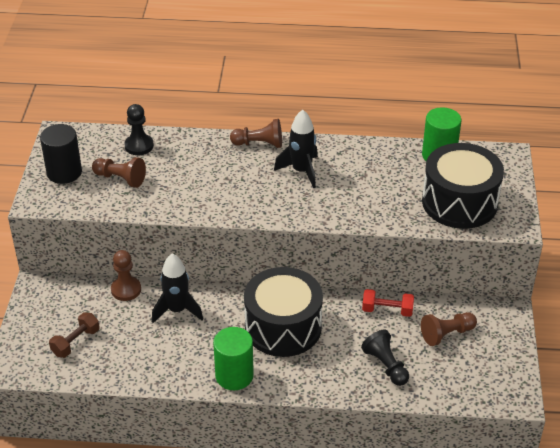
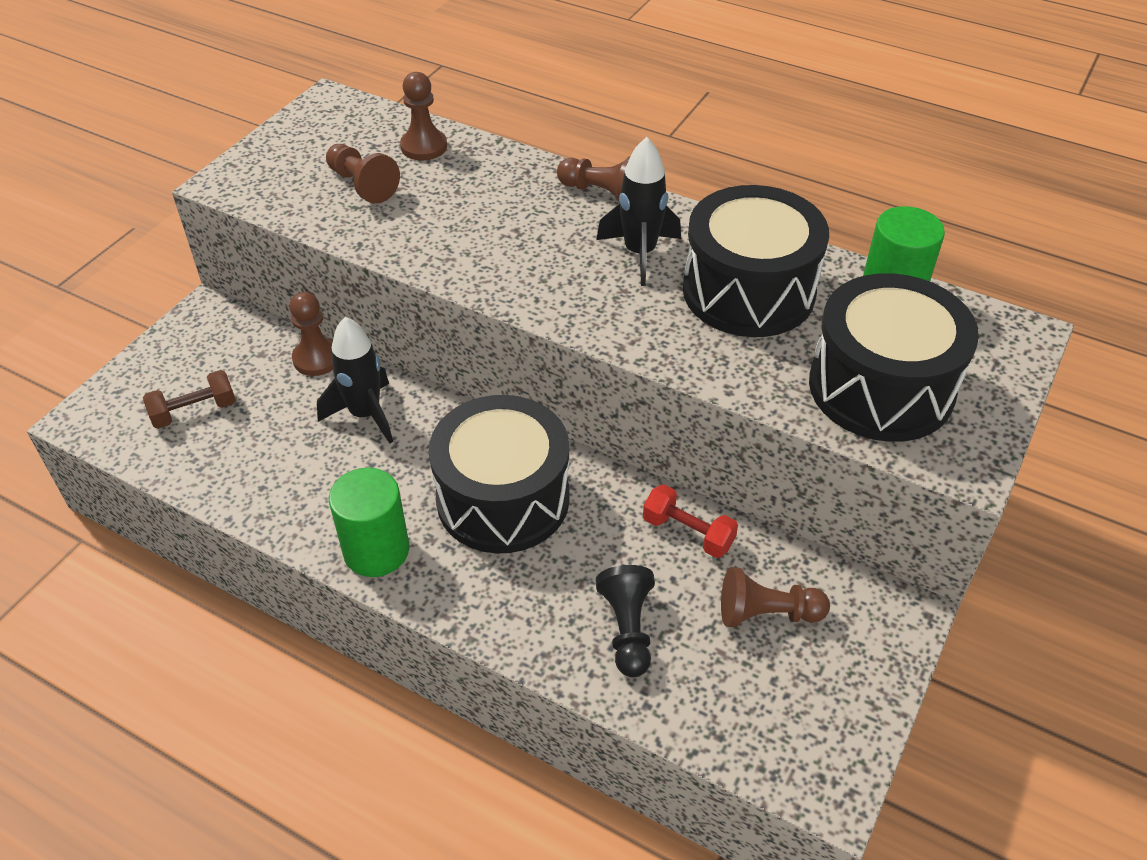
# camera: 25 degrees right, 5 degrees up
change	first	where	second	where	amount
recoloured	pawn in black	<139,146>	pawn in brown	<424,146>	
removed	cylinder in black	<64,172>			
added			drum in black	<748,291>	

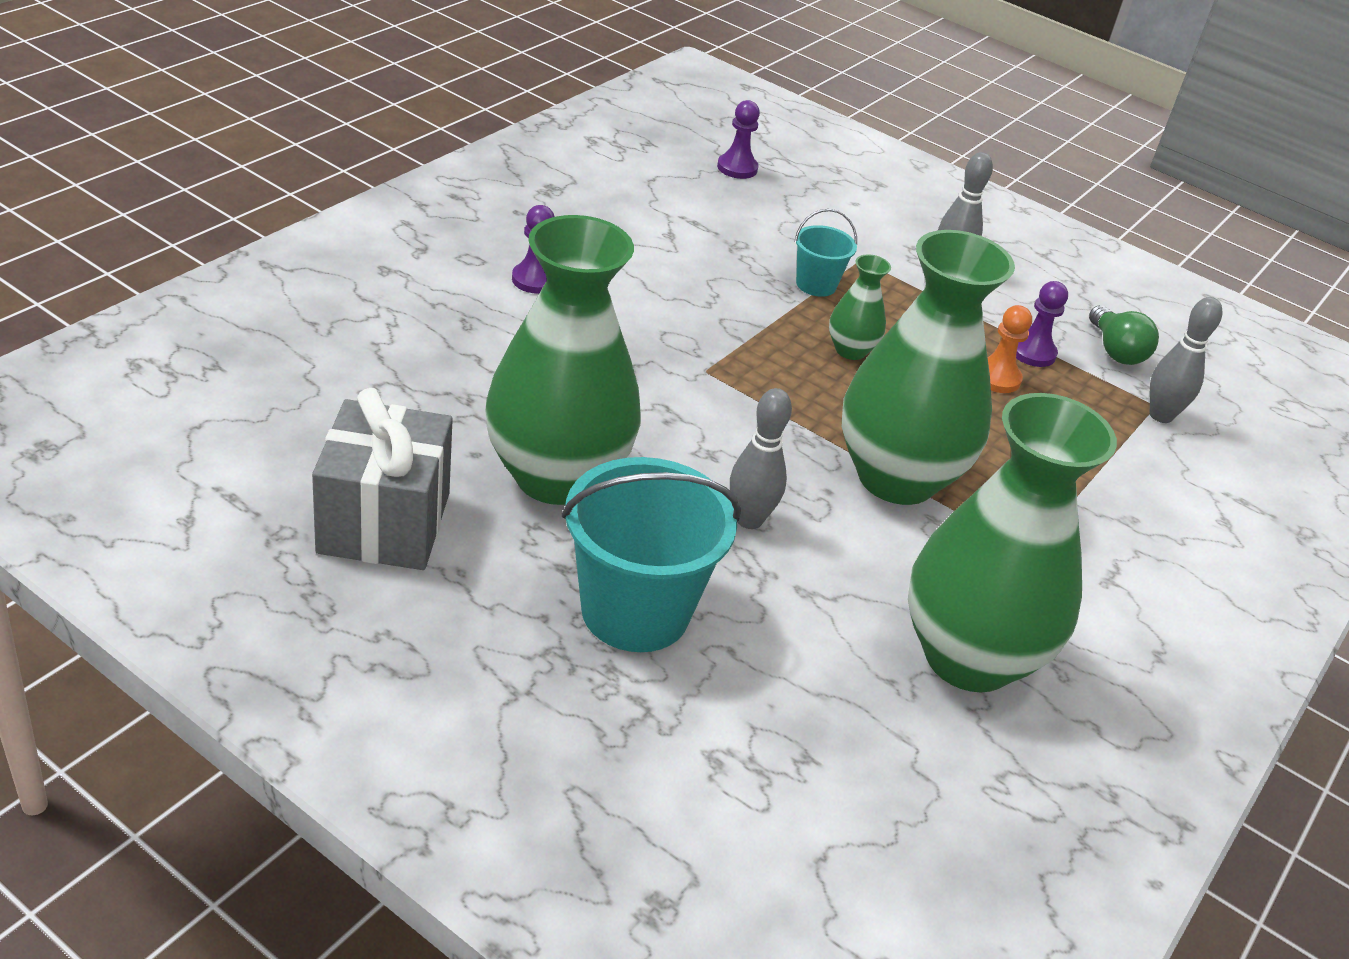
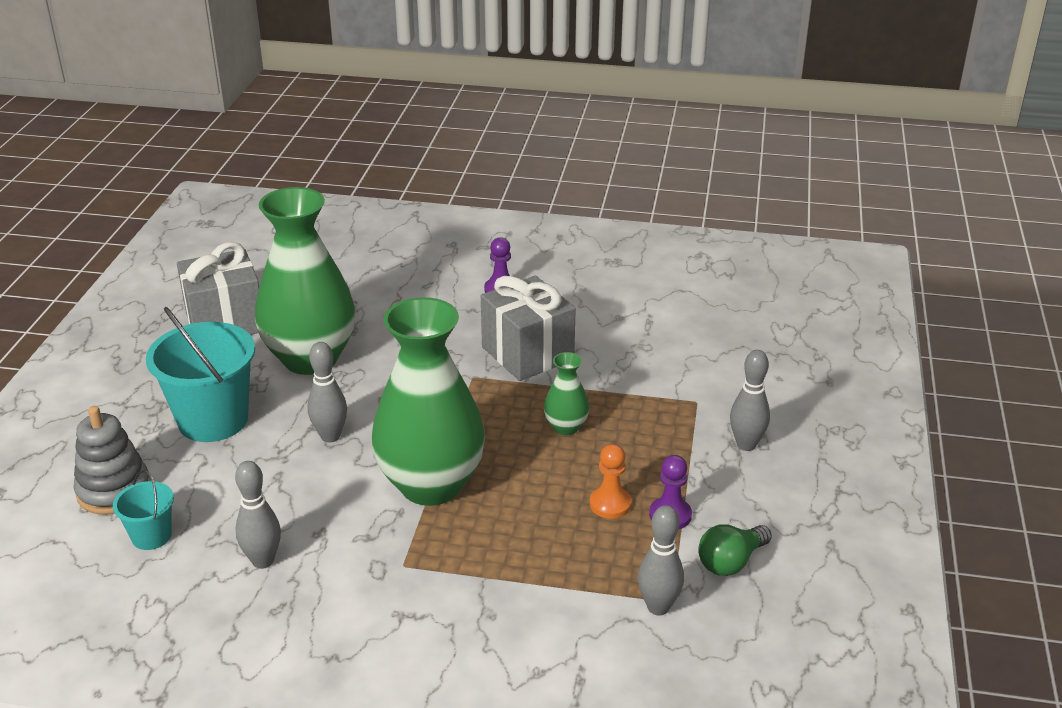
# camera: 70 degrees right, 5 degrees down
change	first	where	second	where	amount
removed	pawn in purple	<737,168>			
moved	bucket in turquoise	<816,284>		<151,536>	
replaced	vase in green	<968,657>	bowling pin in grey	<263,561>	
added			gift in grey	<527,353>	
added			stacking toy in grey	<114,490>	

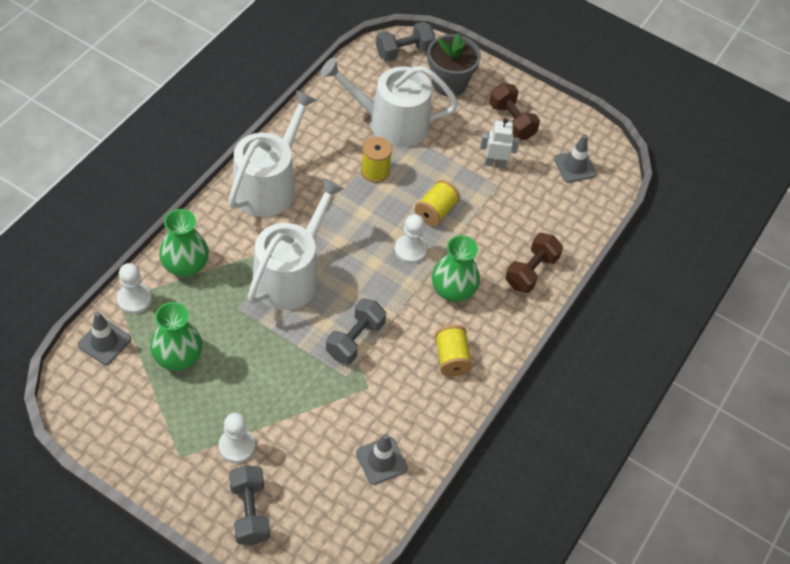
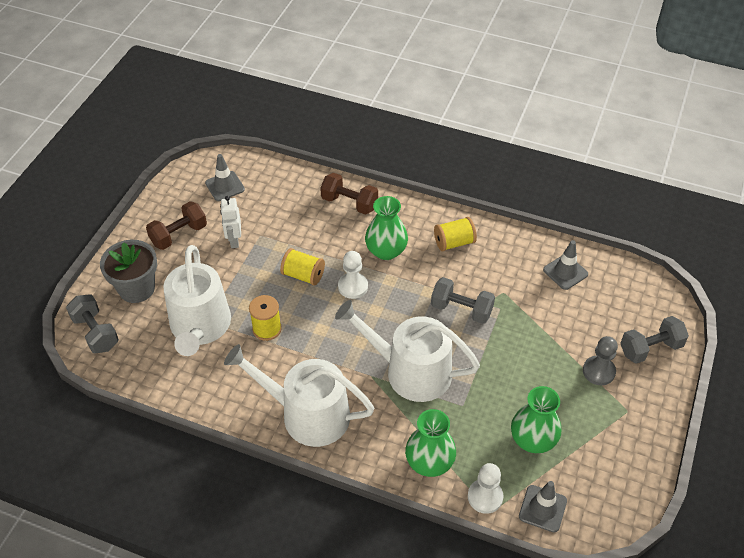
# camera: 95 degrees left, 5 degrees down
change	first	where	second	where	amount
recoloured	pawn in white	<237,446>	pawn in grey	<598,371>	

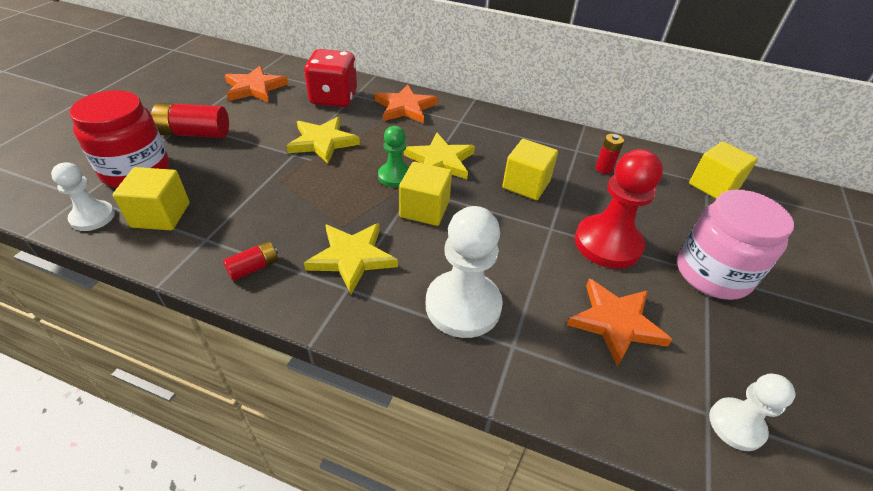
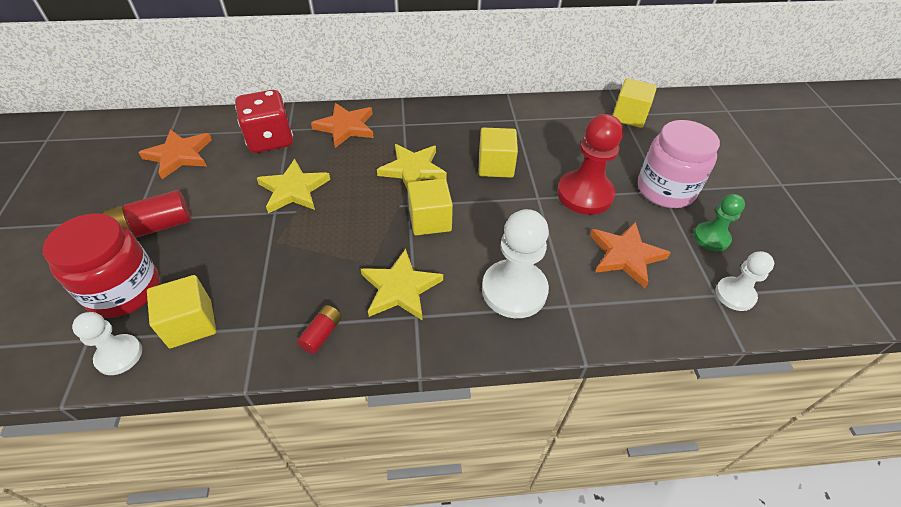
# camera: 25 degrees left, 5 degrees up
change	first	where	second	where	amount
moved	pawn in green	<395,176>		<711,238>	
removed	battery in red	<604,169>			

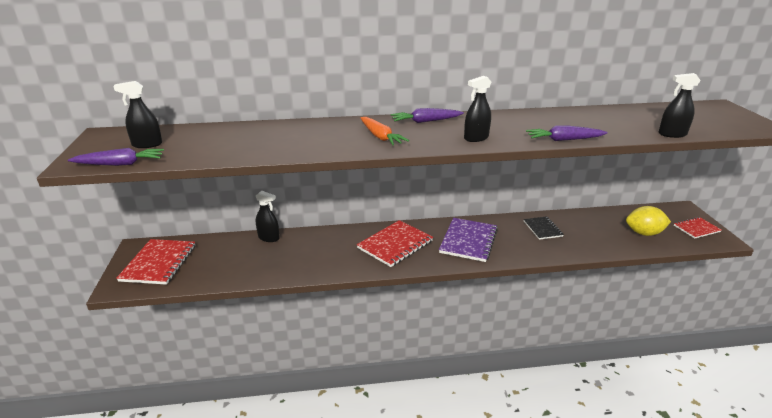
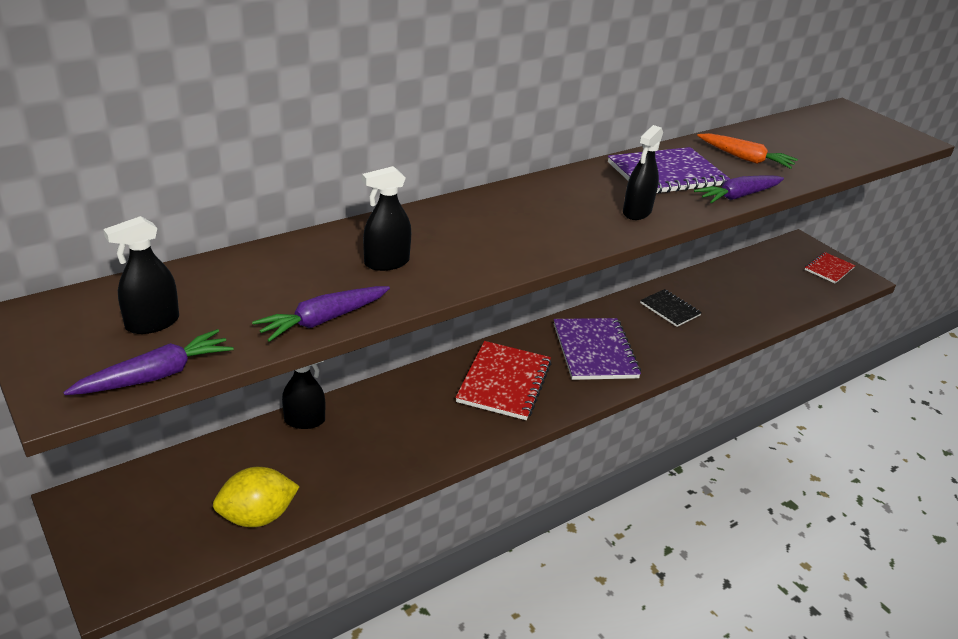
# camera: 30 degrees left, 5 degrees up
change	first	where	second	where	amount
moved	spray bottle in black	<672,134>		<386,262>	
moved	carrot in purple	<425,121>		<323,320>	
moved	carrot in orange	<380,137>		<745,158>	
moved	lemon in yellow	<644,233>		<257,516>	
removed	notebook in red	<159,263>			
added			notebook in purple	<666,174>	

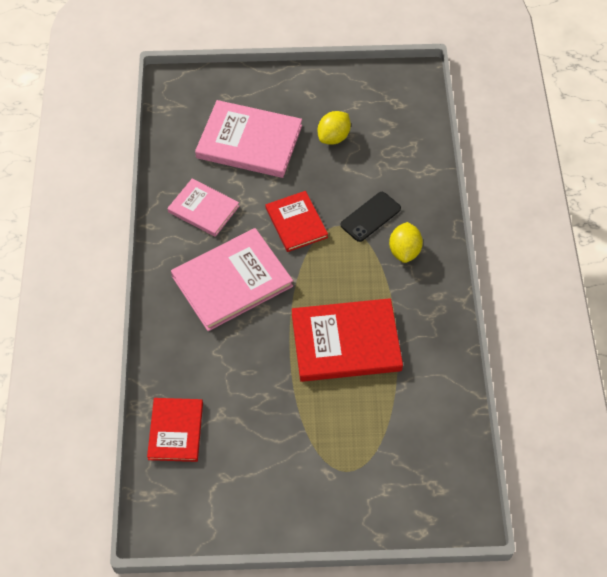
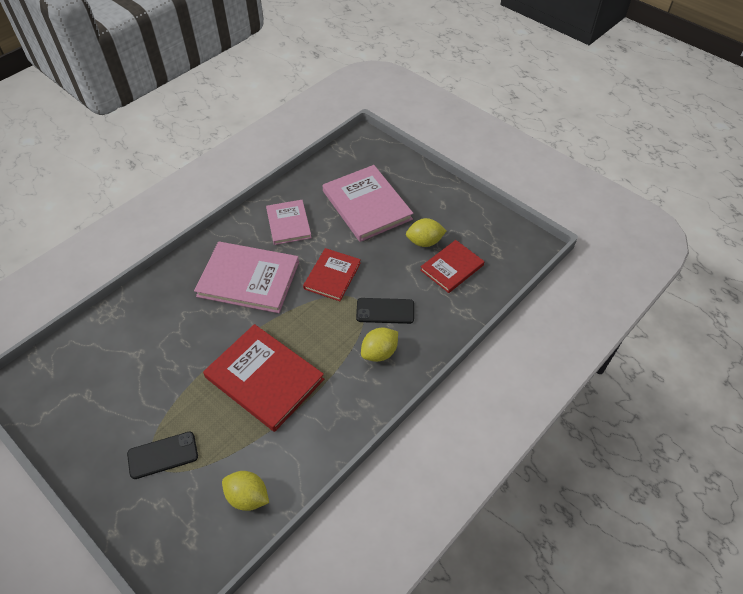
# camera: 45 degrees right, 5 degrees down
change	first	where	second	where	amount
moved	book in red	<175,431>		<452,267>	
added			phone in black	<163,455>	
added			lemon in yellow	<248,497>	

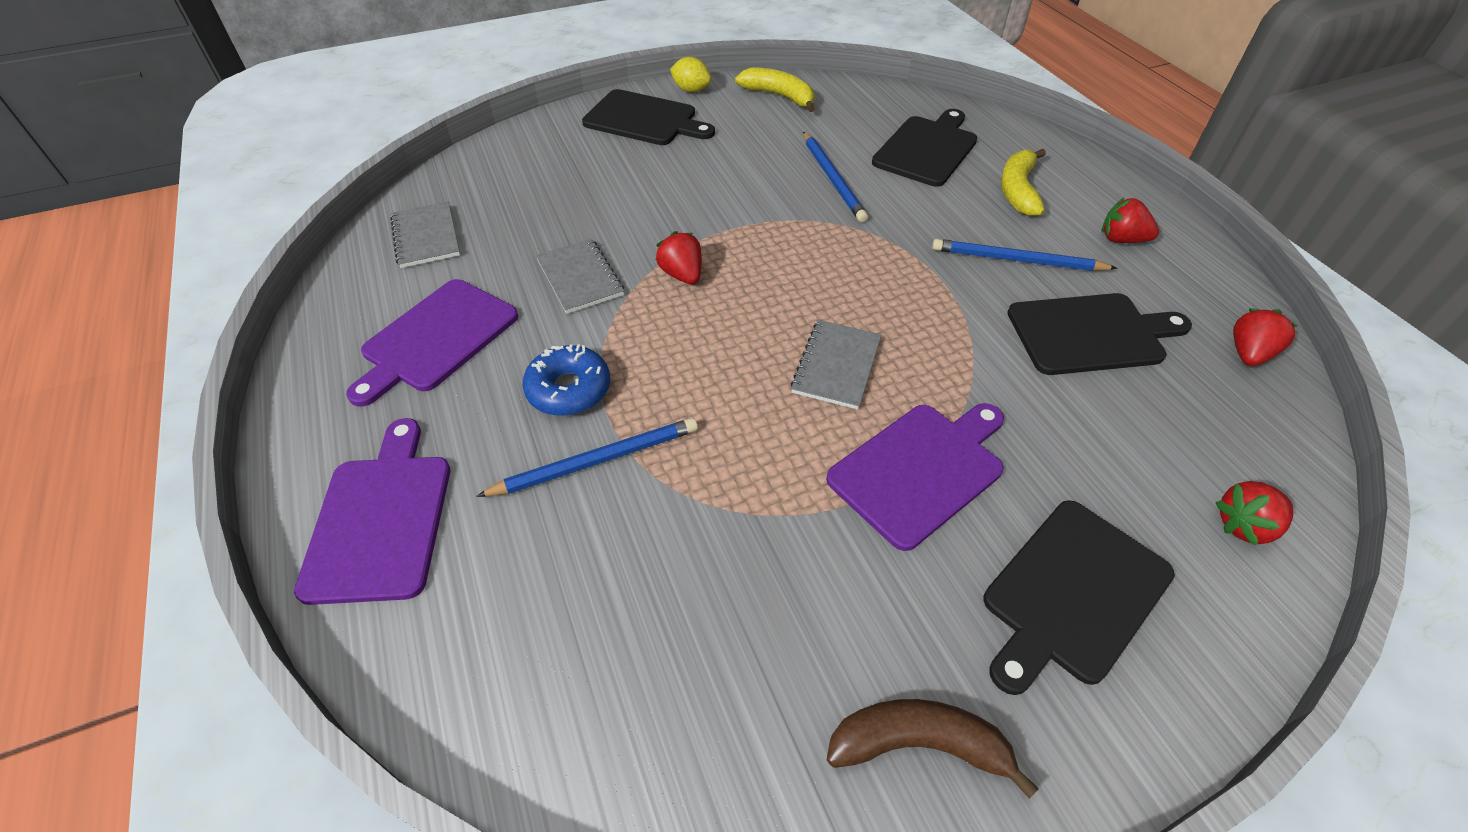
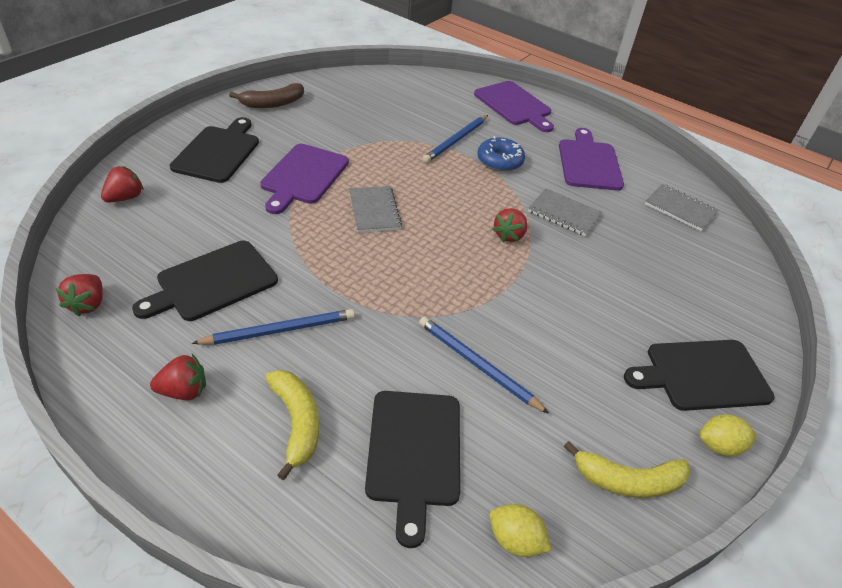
# camera: 145 degrees right, 5 degrees down
change	first	where	second	where	amount
turned	strawberry in red	<682,275>		<509,235>	90 degrees clockwise
added			lemon in yellow	<515,540>	

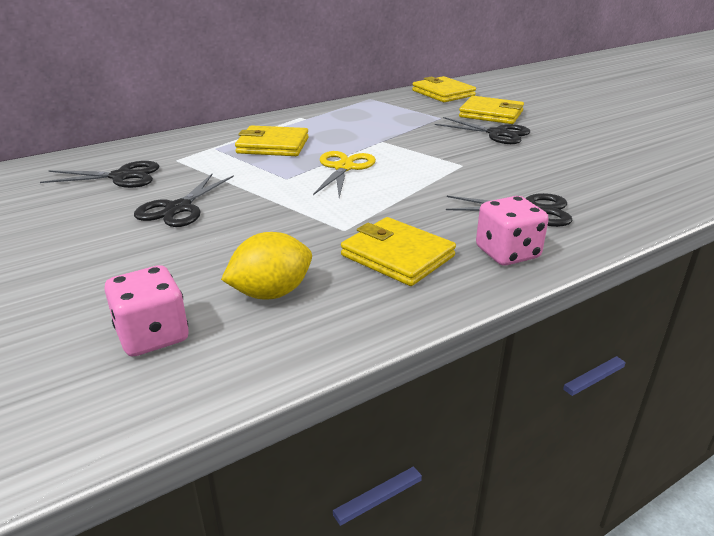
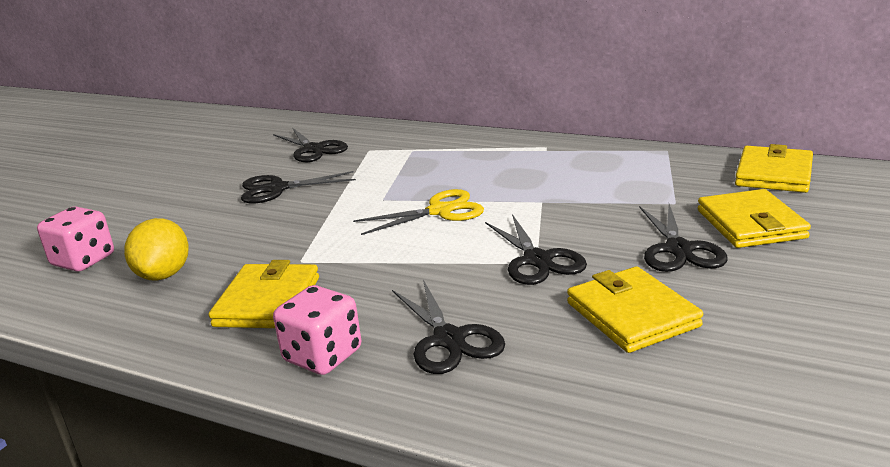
# camera: 60 degrees right, 5 degrees down
change	first	where	second	where	amount
moved	wallet in yellow	<273,145>		<632,314>	
turned	lemon in yellow	<271,293>		<164,274>	60 degrees clockwise
added			scissors in black	<537,260>	

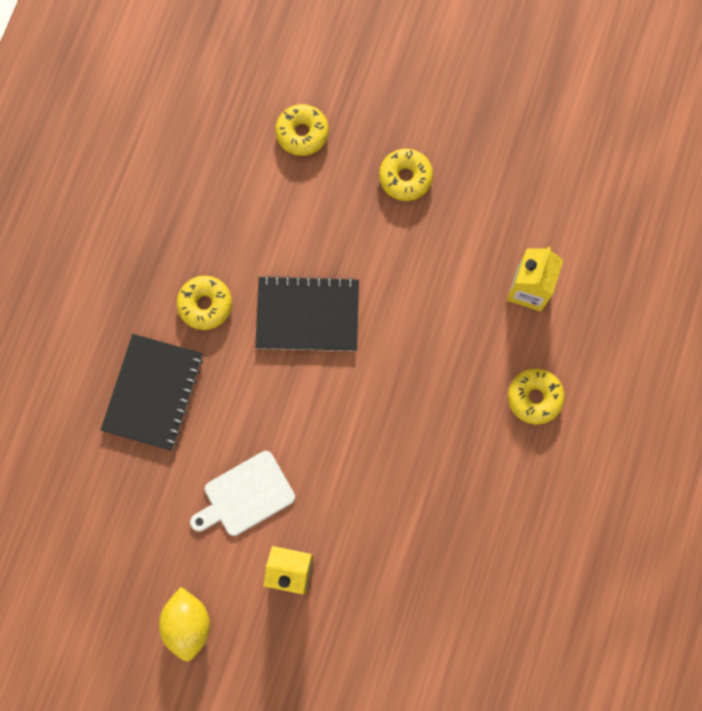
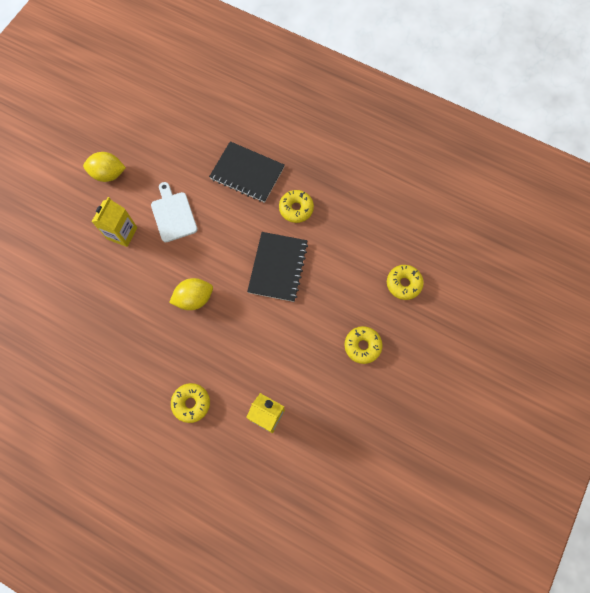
# camera: 100 degrees right, 5 degrees down
change	first	where	second	where	amount
added			lemon in yellow	<194,298>	

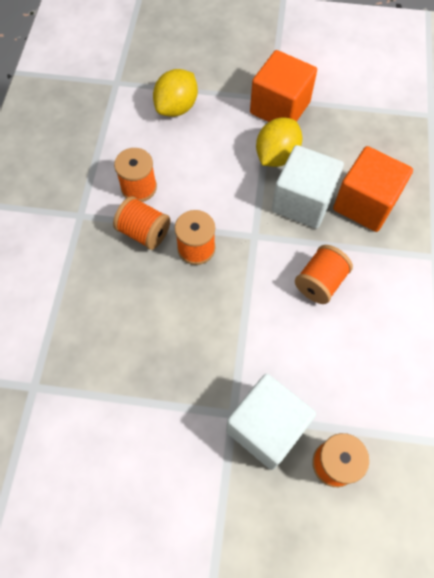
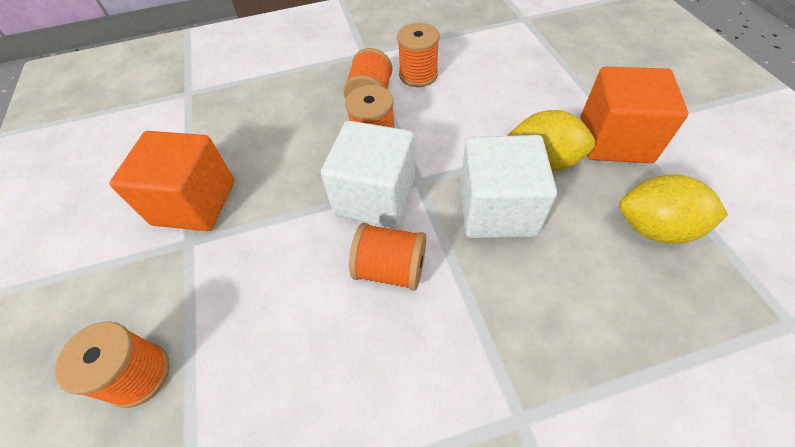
# camera: 70 degrees right, 10 degrees down
change	first	where	second	where	amount
moved	lemon in yellow	<177,107>		<654,228>	
moved	cube in orange	<365,204>		<194,202>	
moved	cube in white	<266,427>		<375,196>	

